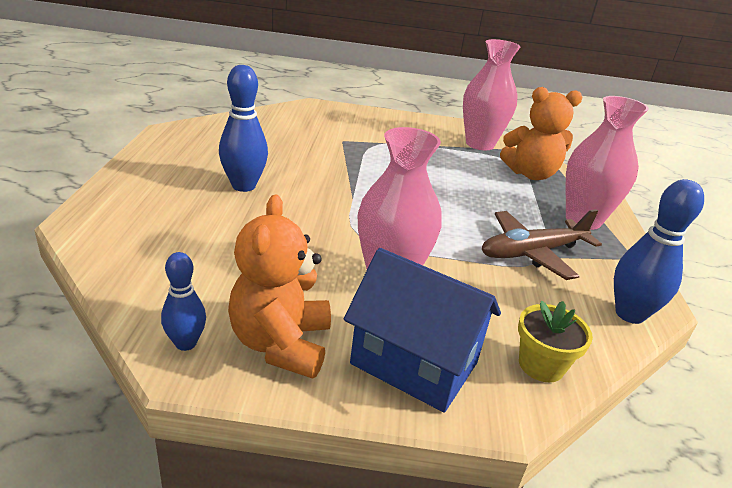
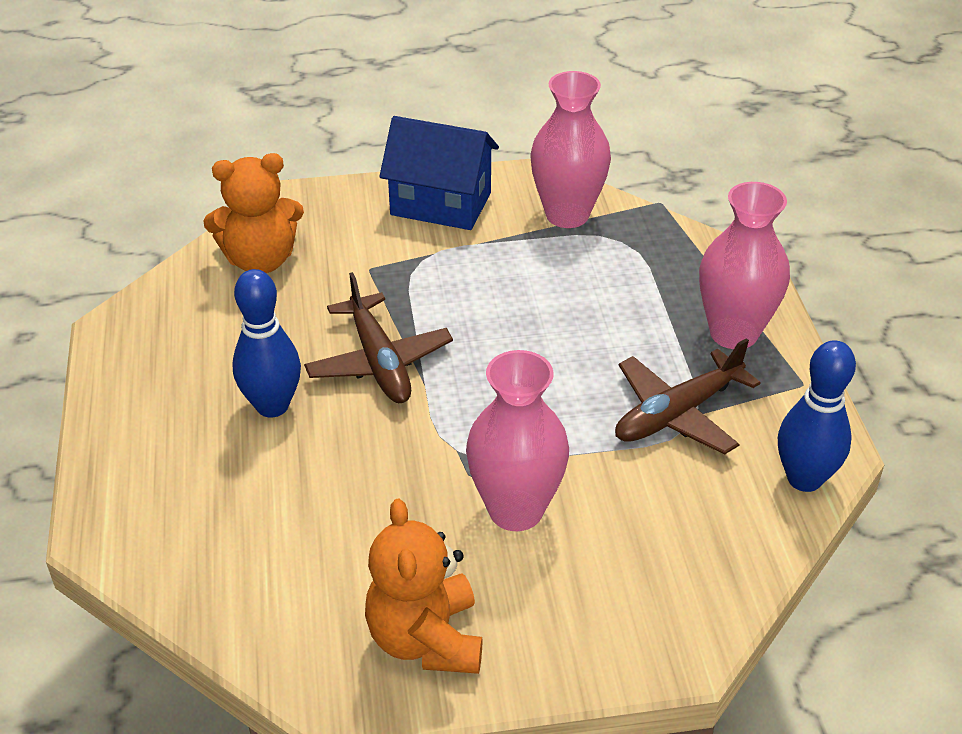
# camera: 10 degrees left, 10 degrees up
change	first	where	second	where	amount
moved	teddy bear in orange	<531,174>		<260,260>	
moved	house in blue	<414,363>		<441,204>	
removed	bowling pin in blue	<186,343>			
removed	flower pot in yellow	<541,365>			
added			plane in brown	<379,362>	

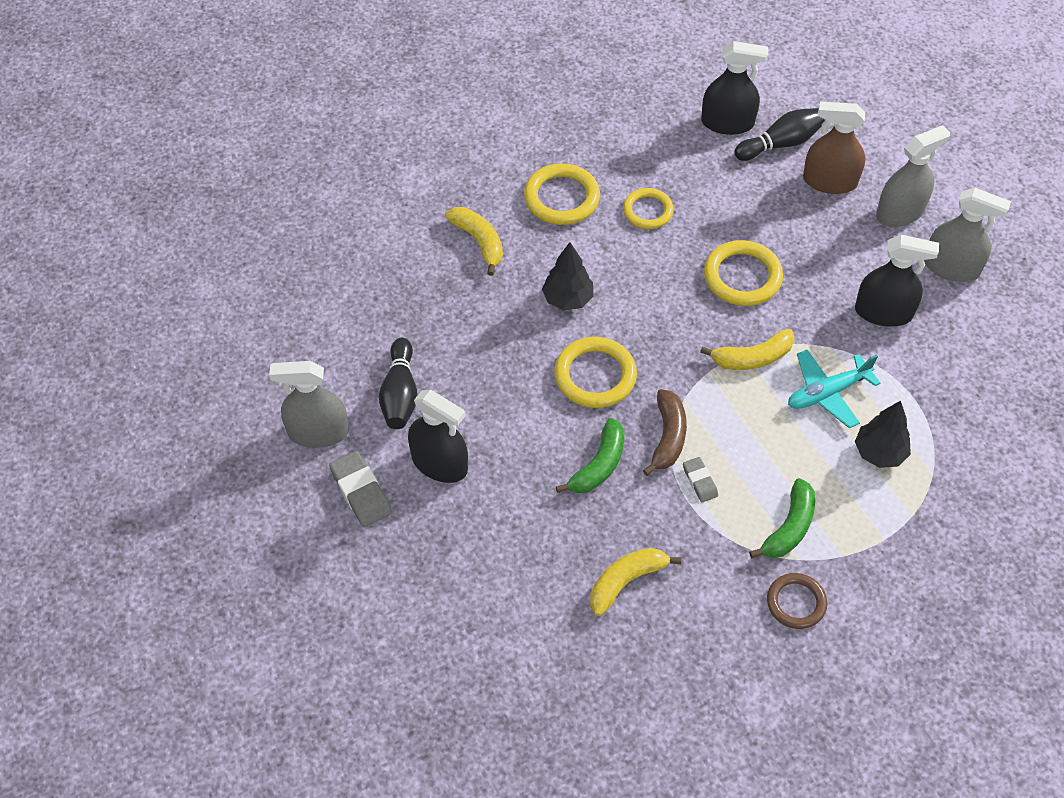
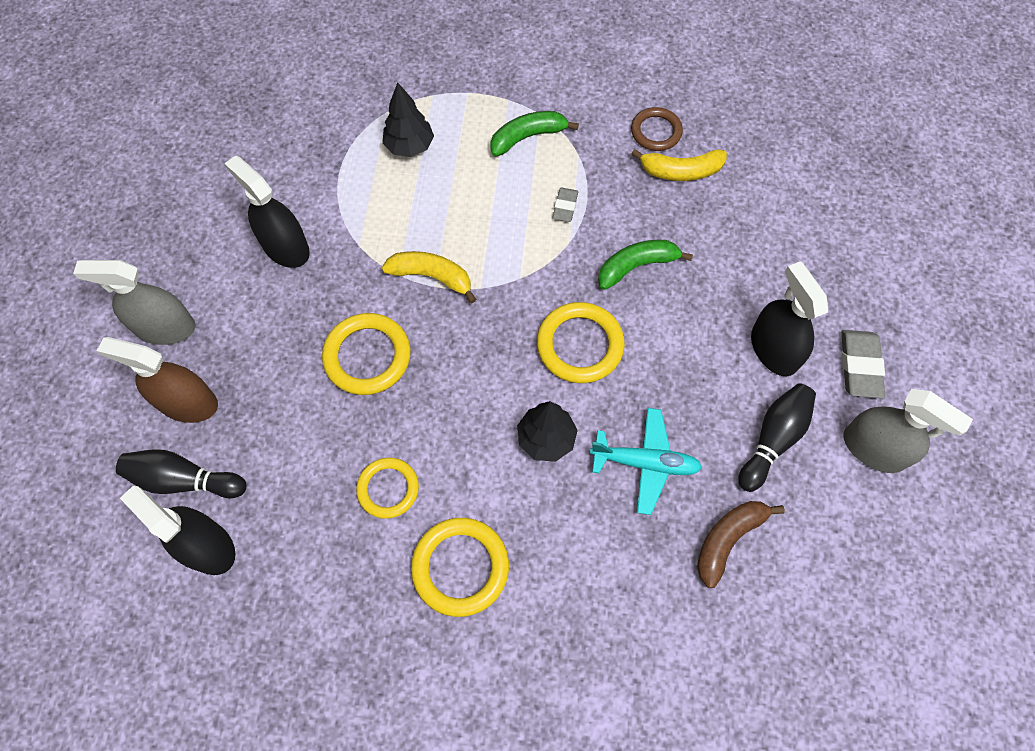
# camera: 145 degrees left, 10 degrees up
change	first	where	second	where	amount
turned	spray bottle in brown	<829,181>		<187,402>	150 degrees clockwise
removed	spray bottle in grey	<951,267>			
removed	banana in yellow	<479,242>			
moved	plane in turquoise	<827,393>		<645,463>	
moved	banana in brown	<668,437>		<728,539>	
moved	ring in brown	<796,603>		<656,131>	

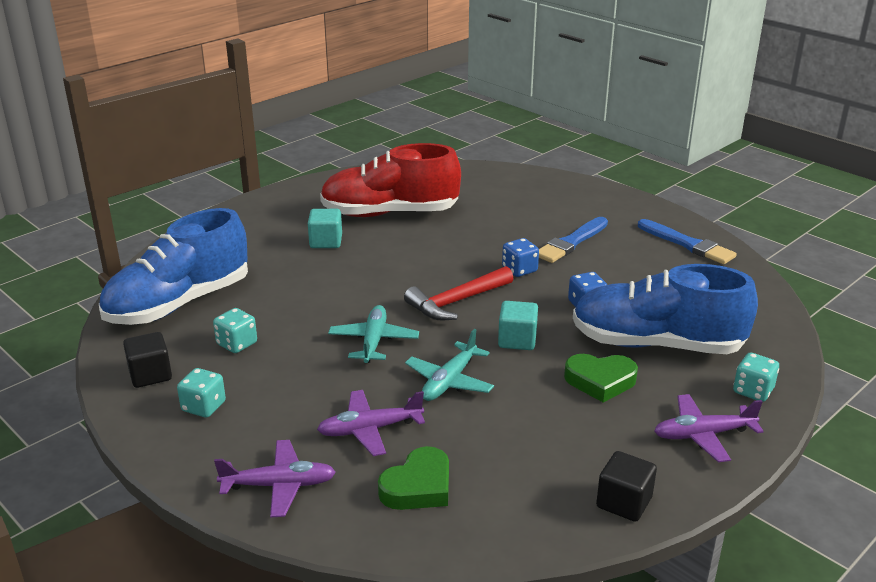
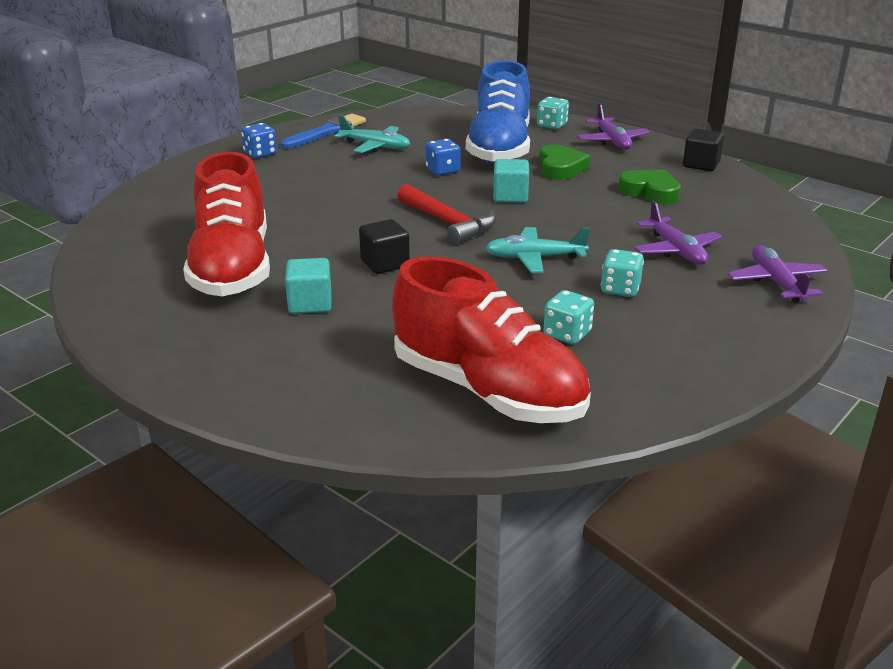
# camera: 95 degrees left, 0 degrees up
change	first	where	second	where	amount
recoloured	shoe in blue	<179,304>	shoe in red	<488,391>	
removed	brush in blue	<571,242>			
moved	dice in blue	<519,270>		<260,154>	
moved	plane in turquoise	<449,381>		<375,146>	
moved	cube in black	<150,375>		<385,263>	
moved	dice in turquoise	<203,407>		<620,289>	
moved	heart in green	<418,486>		<650,192>	

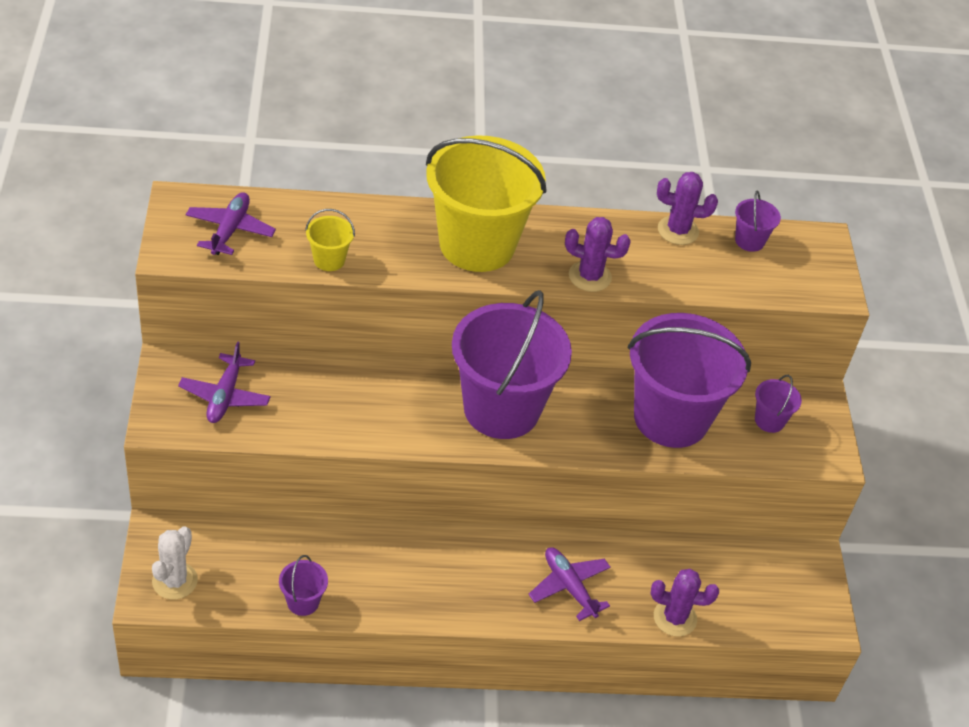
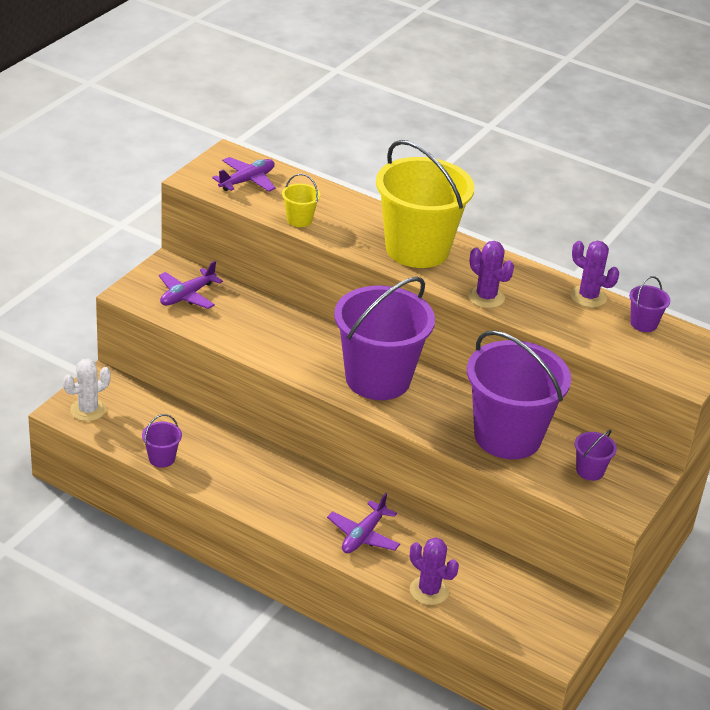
# camera: 35 degrees right, 10 degrees down
change	first	where	second	where	amount
turned	plane in purple	<569,587>		<363,535>	150 degrees counterclockwise

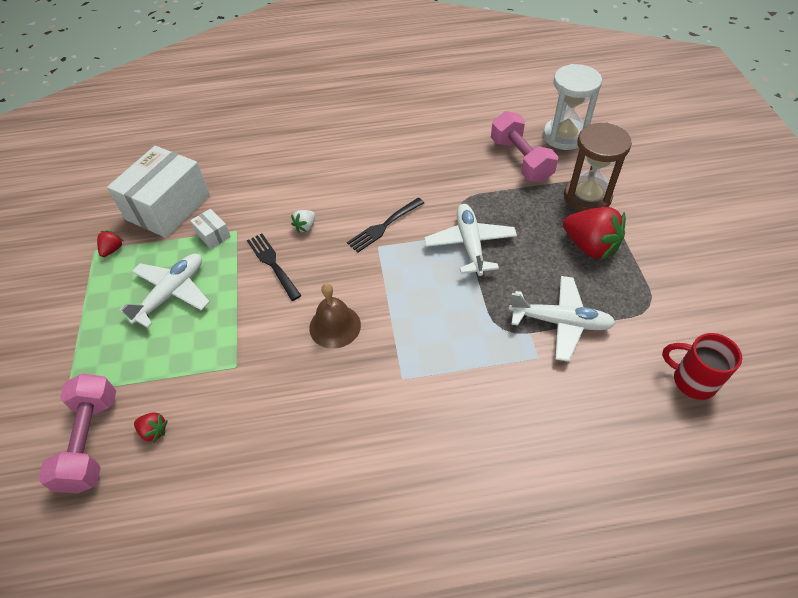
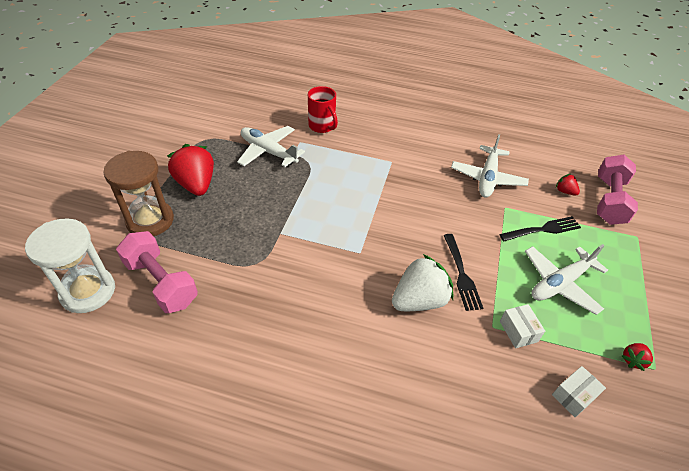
# camera: 160 degrees left, 5 degrees down
change	first	where	second	where	amount
turned	dumbbell in pink	<520,160>		<161,283>	45 degrees counterclockwise
resized	box in white	<168,207>		<574,396>	x0.42
moved	fork in black	<384,226>		<543,229>	
moved	plane in white	<470,244>		<487,178>	
resized	strawberry in white	<305,226>		<419,300>	x2.17
removed	bell in brown	<335,326>			
moved	mug in red	<692,381>		<322,126>	

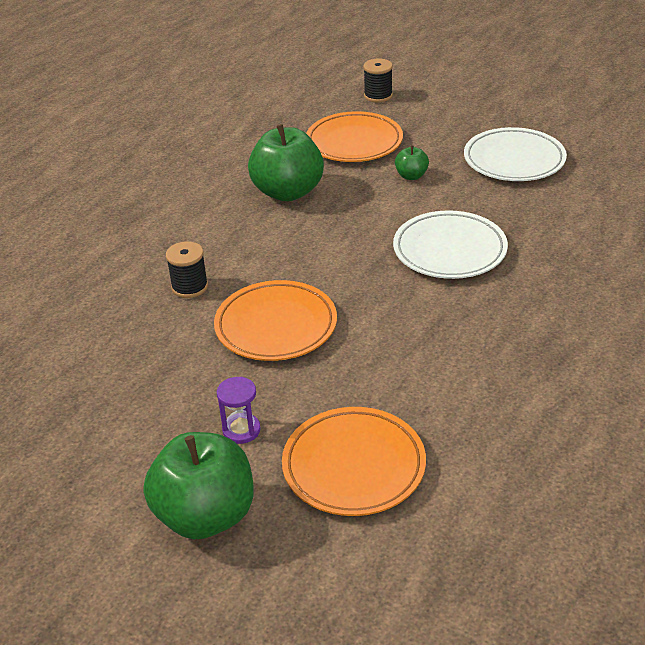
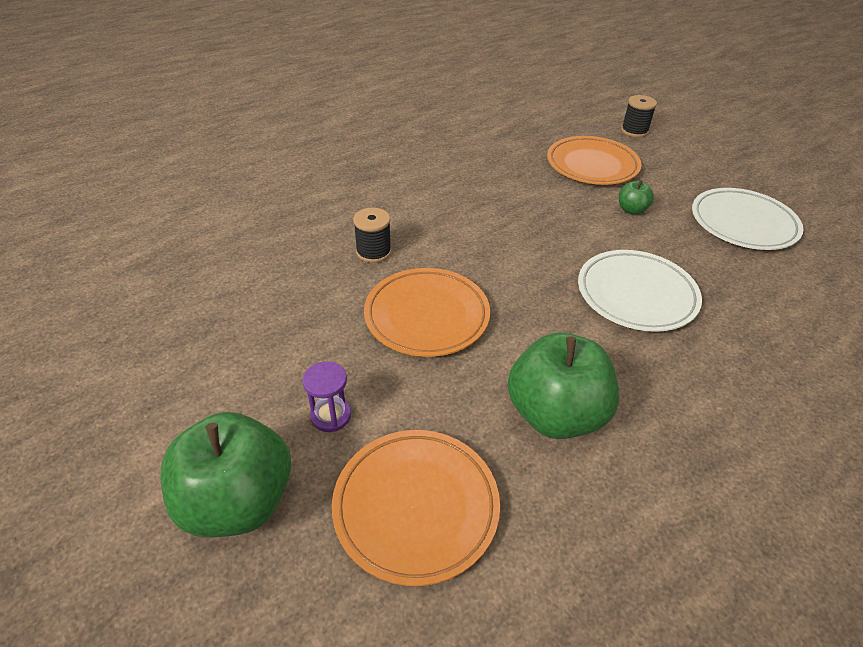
# camera: 20 degrees right, 5 degrees up
change	first	where	second	where	amount
moved	apple in green	<288,192>		<555,414>	

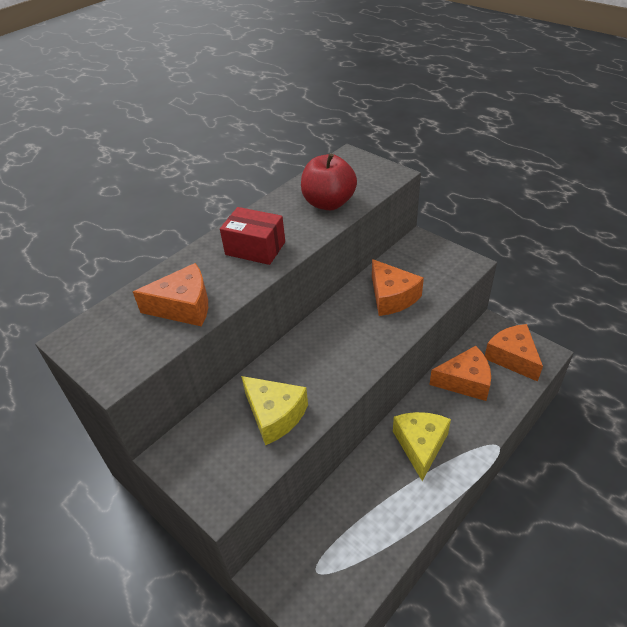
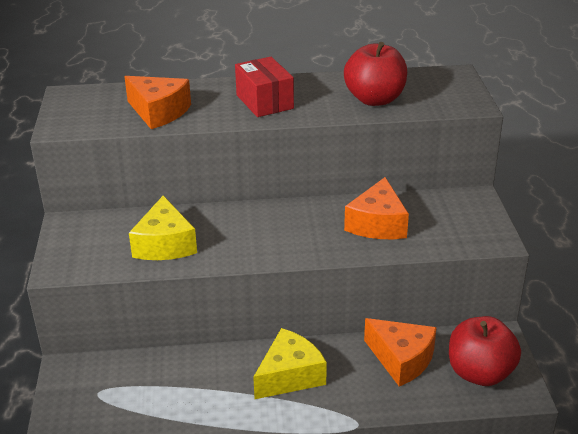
# camera: 40 degrees right, 10 degrees down
change	first	where	second	where	amount
replaced	cheese in orange	<512,357>	apple in red	<479,373>	

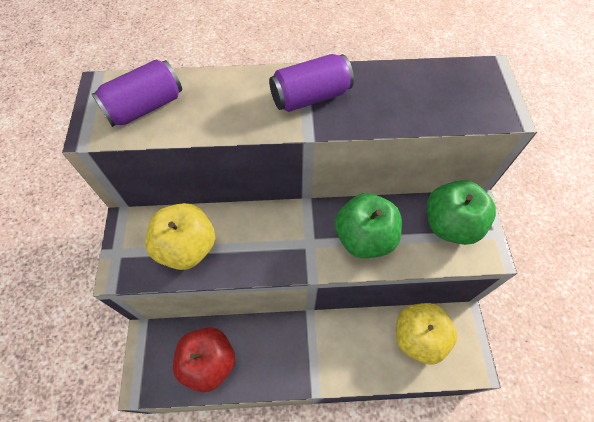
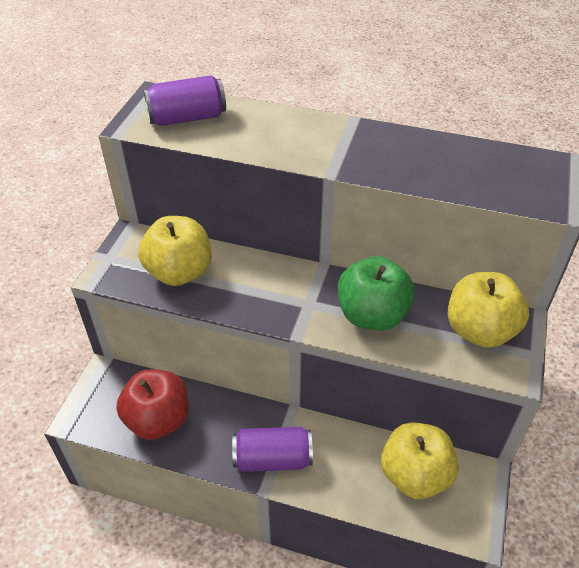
# camera: 20 degrees right, 15 degrees down
change	first	where	second	where	amount
moved	can in purple	<310,97>		<272,459>	
recoloured	apple in green	<450,224>	apple in yellow	<479,330>	

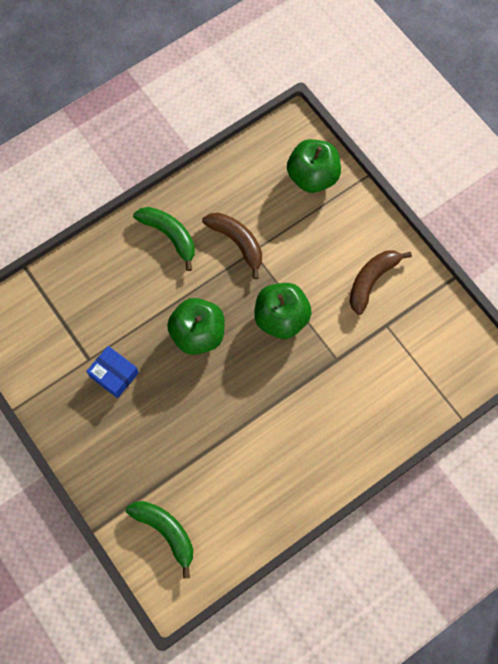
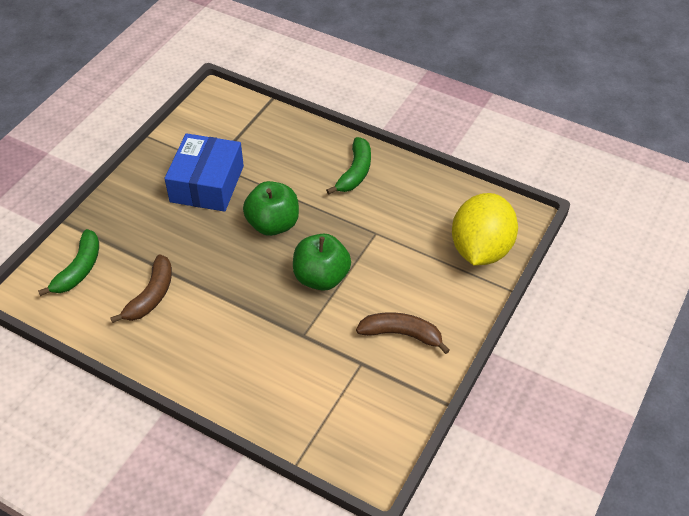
# camera: 65 degrees right, 20 degrees down
change	first	where	second	where	amount
replaced	apple in green	<312,177>	lemon in yellow	<480,249>	
moved	banana in brown	<237,242>		<151,296>	
resized	box in blue	<114,374>		<207,184>	x1.85

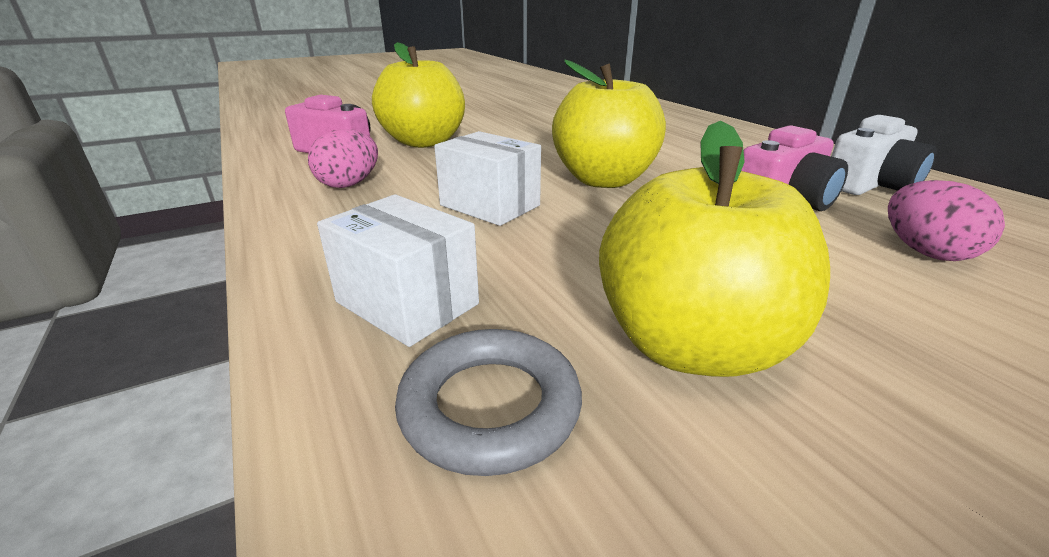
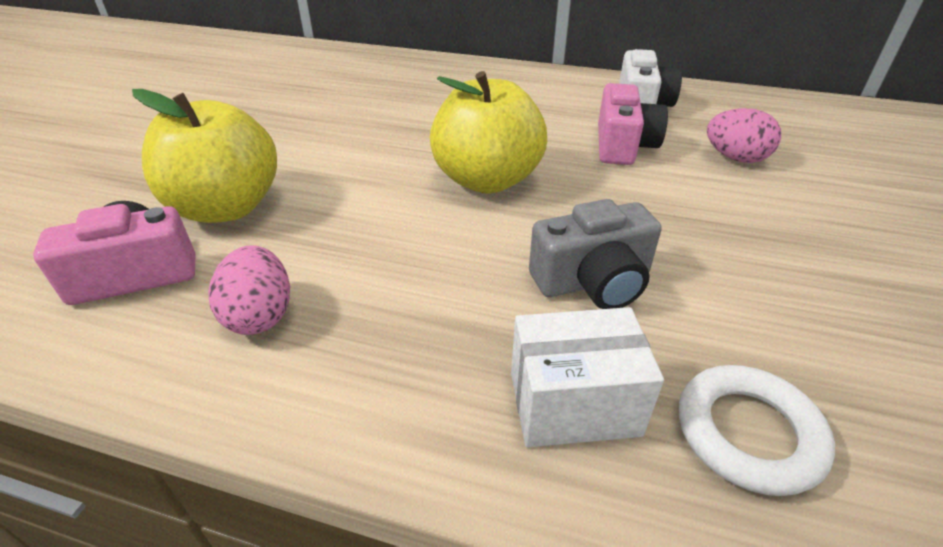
# camera: 45 degrees left, 10 degrees up
change	first	where	second	where	amount
removed	apple in yellow	<691,345>			
removed	box in white	<490,205>			
recoloured	ring in grey	<490,406>	ring in white	<748,433>	
added			camera in grey	<593,281>	

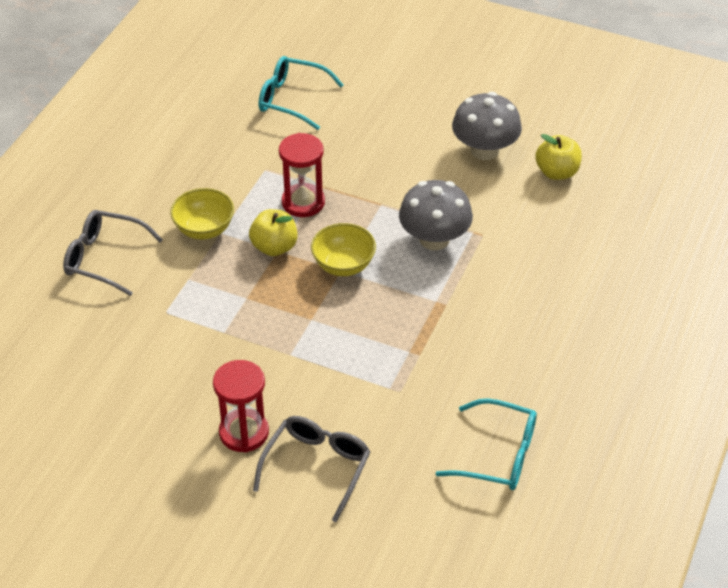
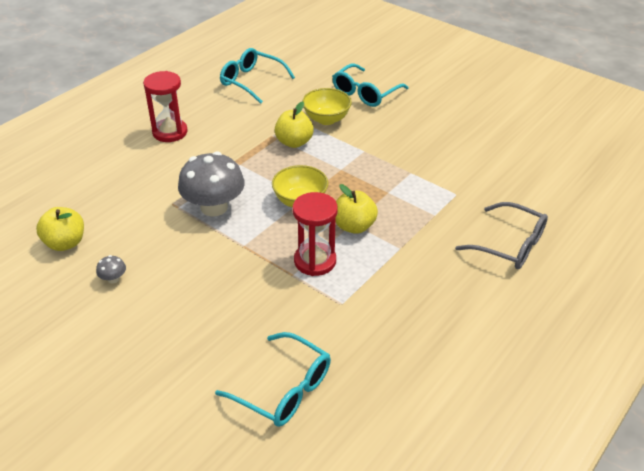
# camera: 165 degrees left, 5 degrees down
change	first	where	second	where	amount
resized	mushroom in grey	<484,150>		<113,279>	x0.40
moved	bowl in yellow	<204,229>		<326,119>	
moved	hourglass in red	<244,432>		<170,132>	
recoloured	glasses in grey	<317,467>	glasses in turquoise	<365,93>	
added			apple in yellow	<294,142>	

